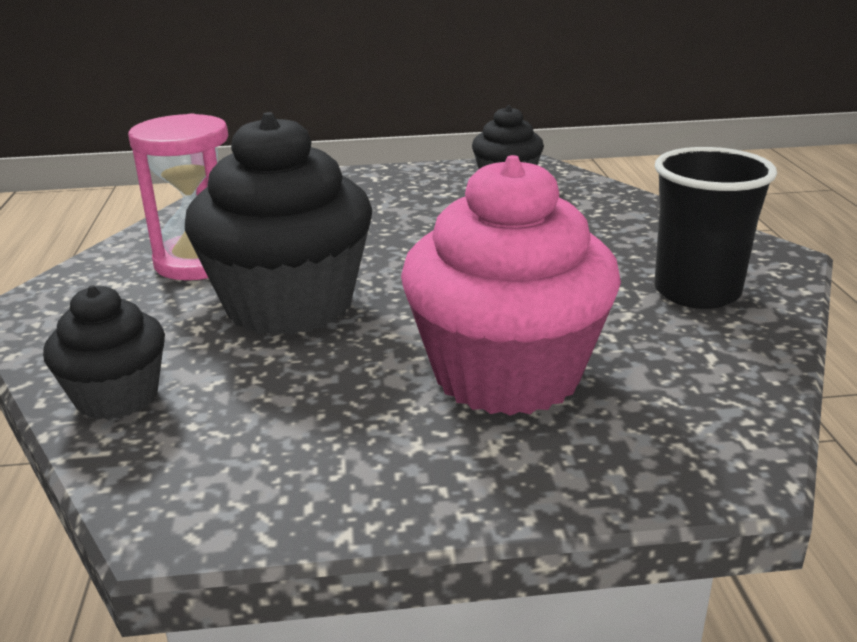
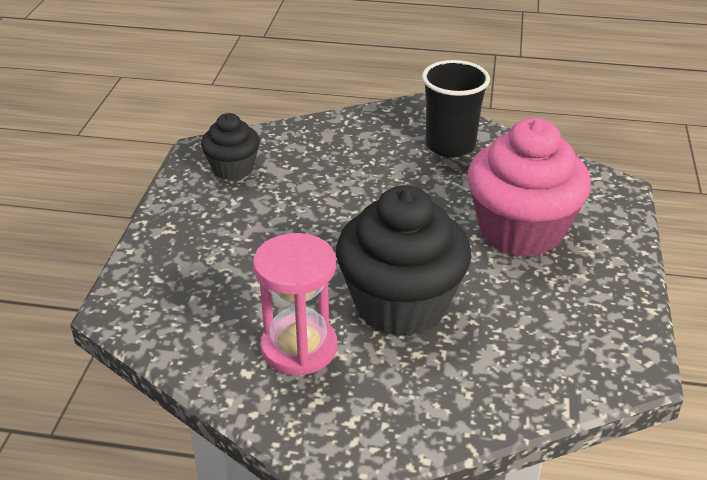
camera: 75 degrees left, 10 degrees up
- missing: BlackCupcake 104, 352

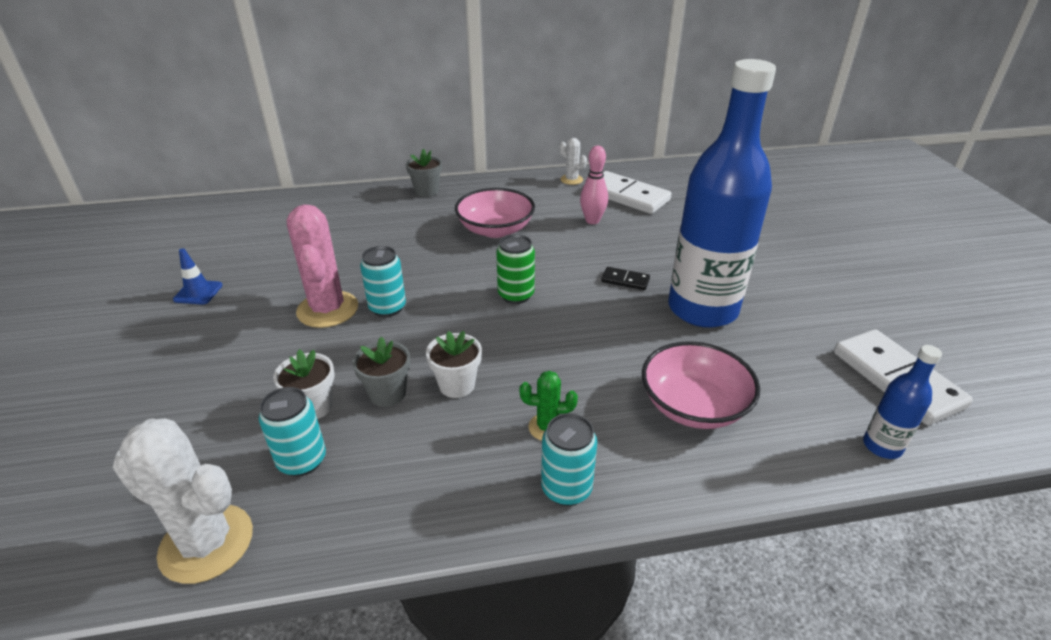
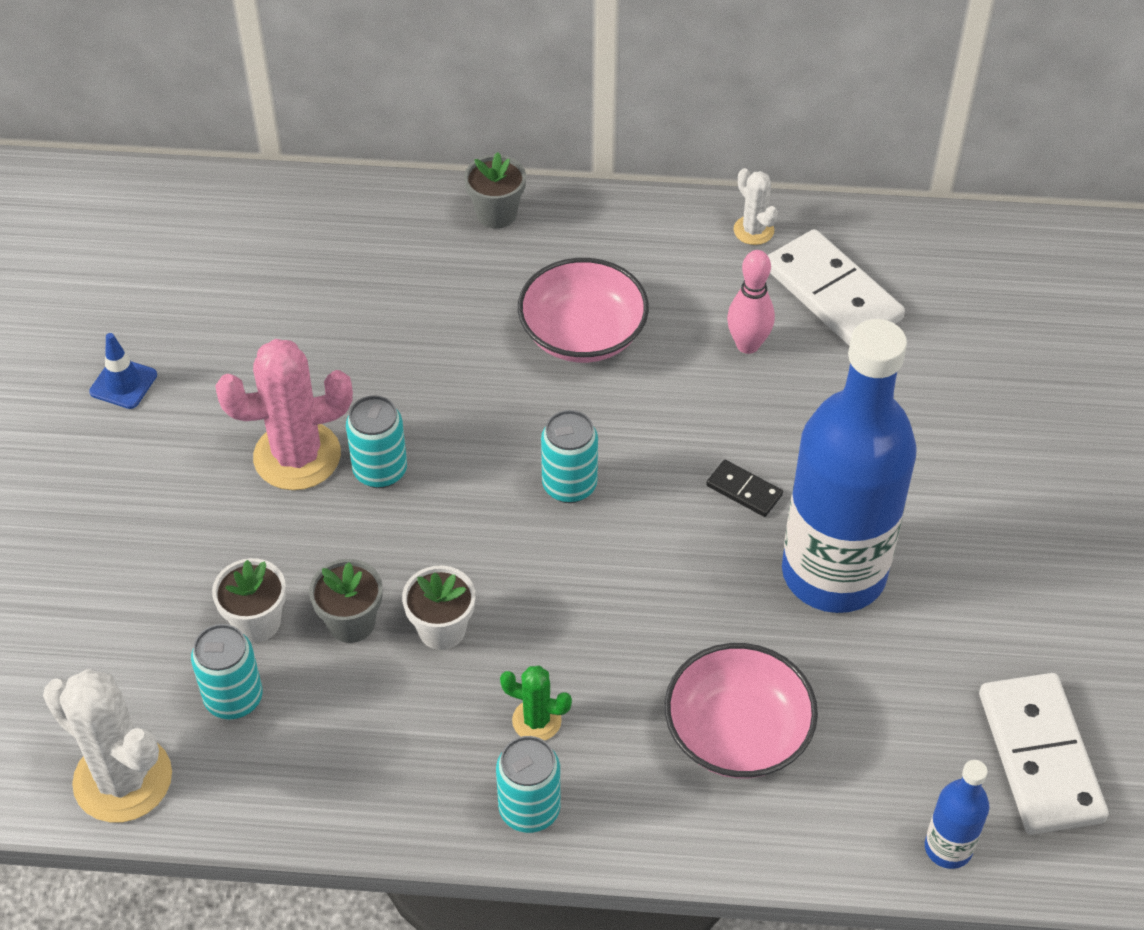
camera: 15 degrees right, 15 degrees up
- spun: PinkCactus 322, 266 = 284, 414 75 degrees clockwise
- colour: GreenCan 515, 269 to TurquoiseCan 569, 456

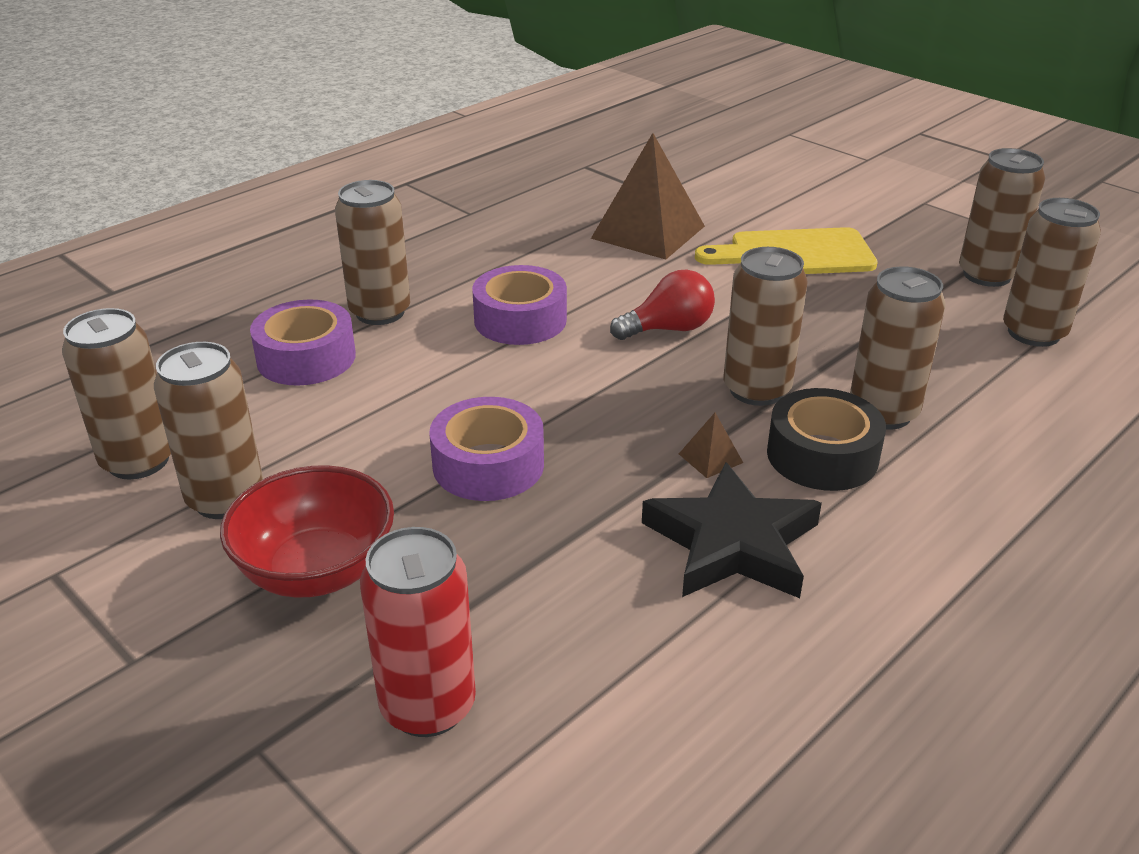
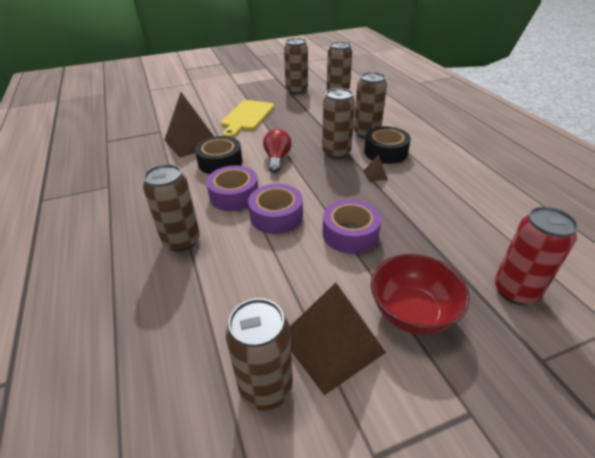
camera: 65 degrees left, 5 degrees up
- relocated: PurpleTape 303, 343 to 275, 209
- exchanged: BrownCan 208, 430 to BrownPyramid 338, 339
- missing: BlackStar 732, 530
- appeared: BlackTape 219, 155

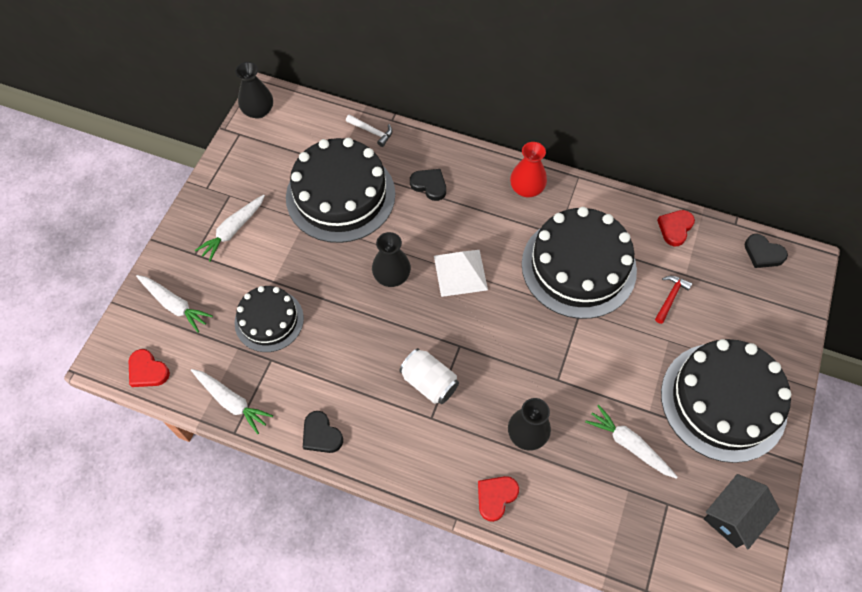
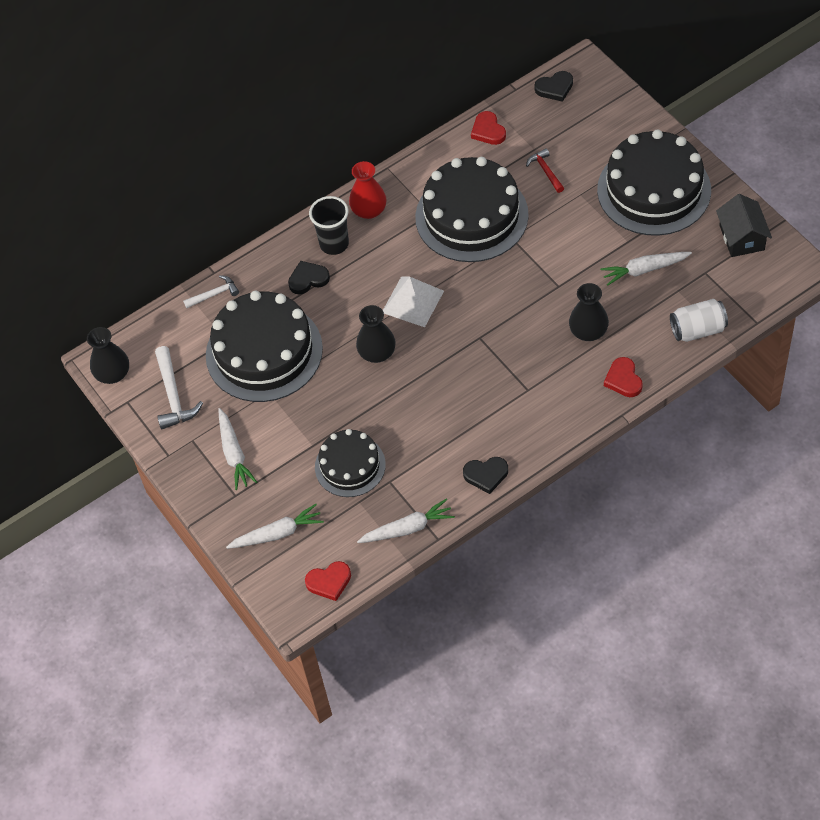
camera: 50 degrees left, 5 degrees down
- relocated: WhiteCan 429, 376 to 699, 320
- appeared: BlackCup 329, 225
- appeared: WhiteHammer 179, 387

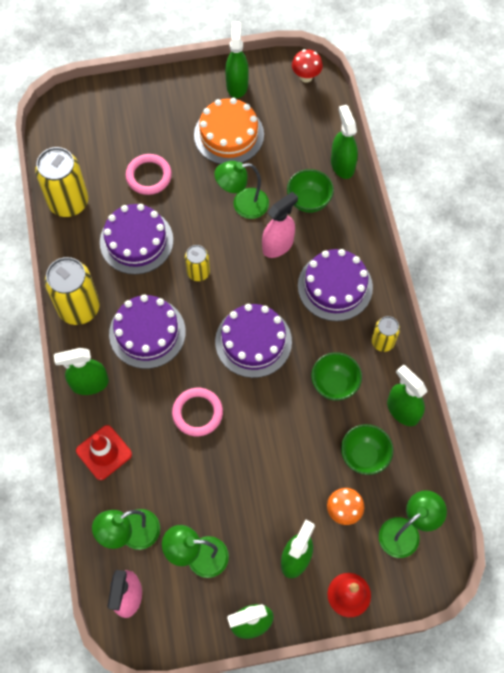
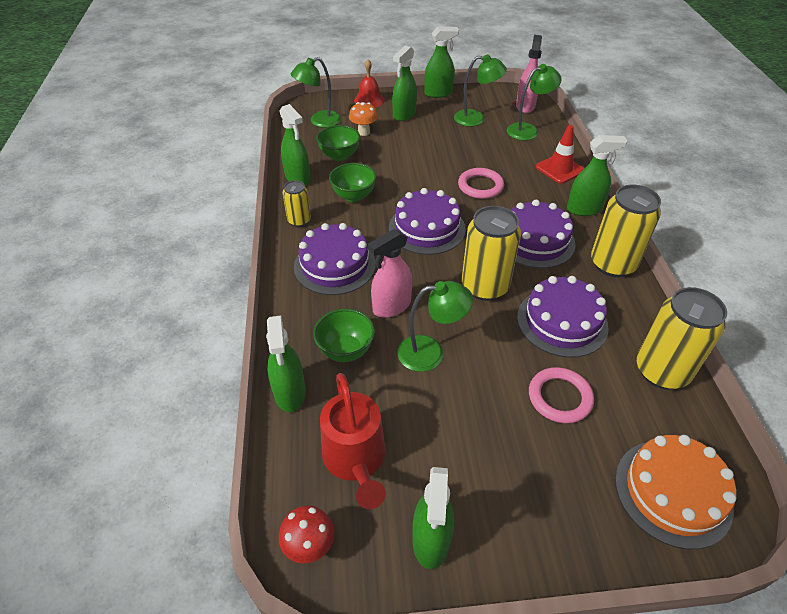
camera: 175 degrees left, 20 degrees down
- relocated: OrangeCake 229, 131 to 675, 492
- size: YellowCan 197, 263 = 491, 253 x1.84
- appeared: RedWateringCan 353, 441

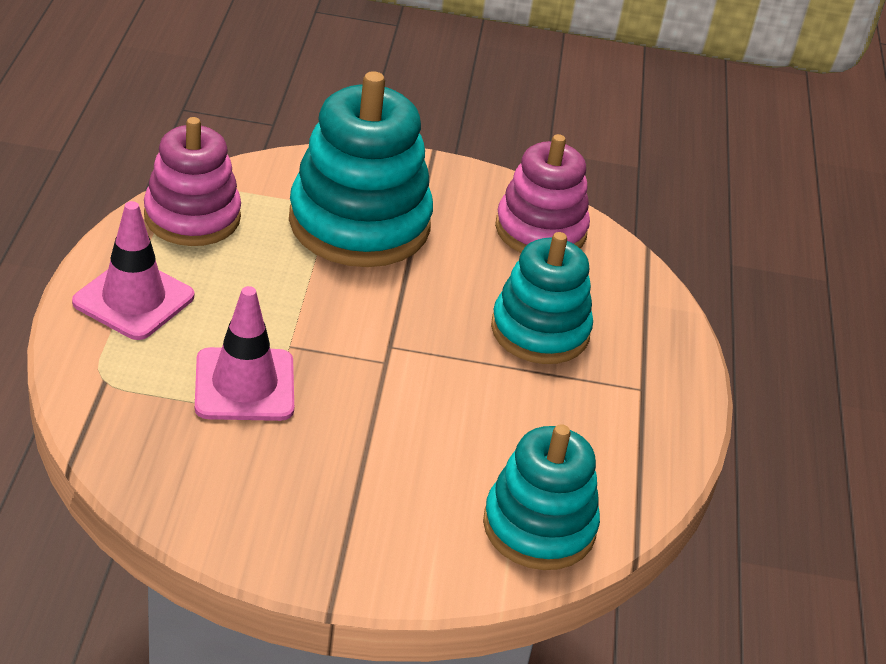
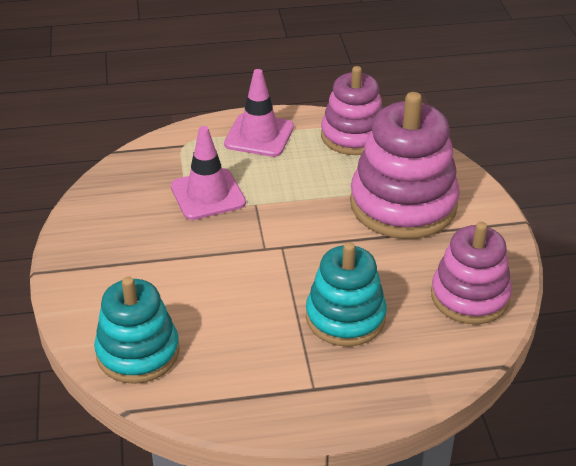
camera: 80 degrees right, 0 degrees up
- colour: TurquoiseStackingToy 361, 169 to PinkStackingToy 405, 165

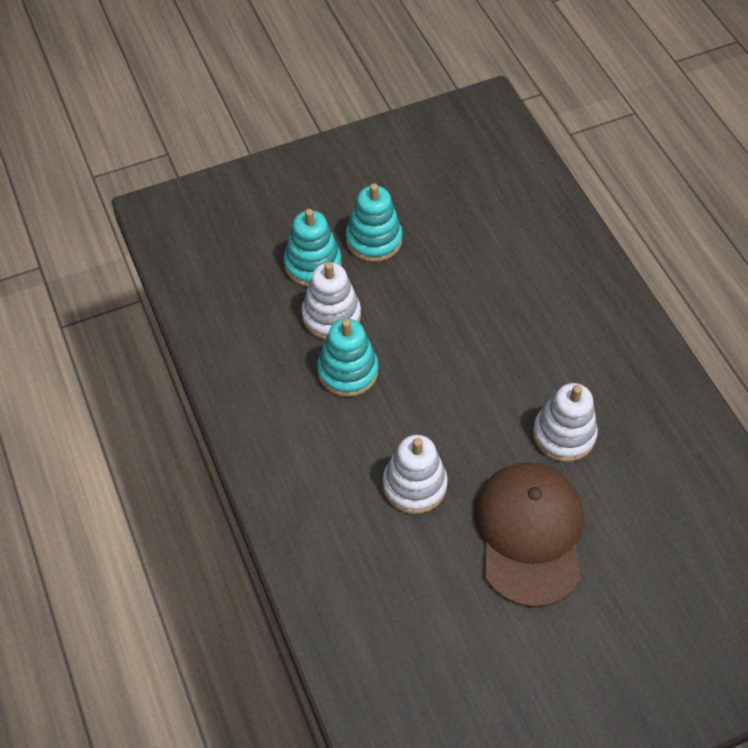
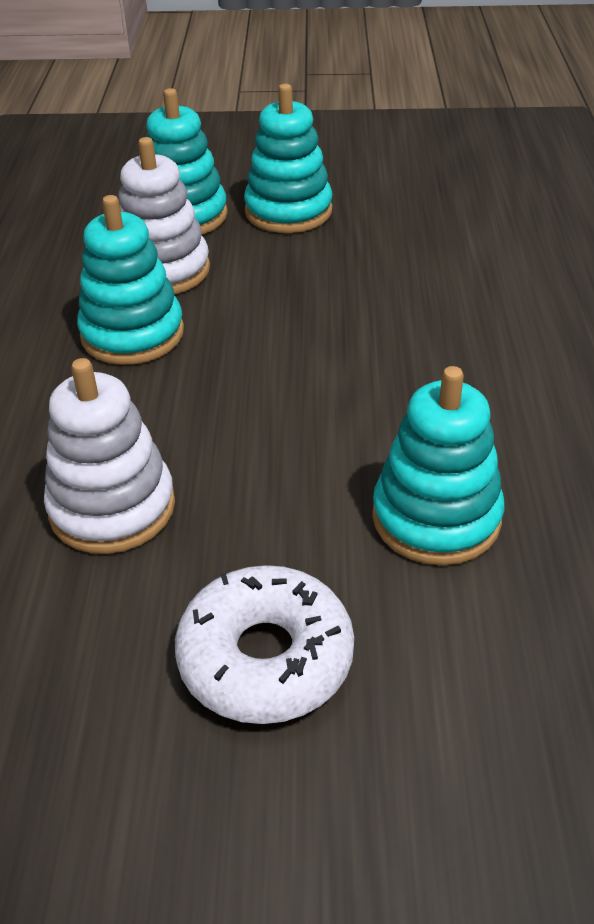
camera: 25 degrees right, 15 degrees down
- colour: WhiteStackingToy 565, 422 to TurquoiseStackingToy 438, 465
- exchanged: BrownCap 529, 534 to WhiteDonut 264, 644

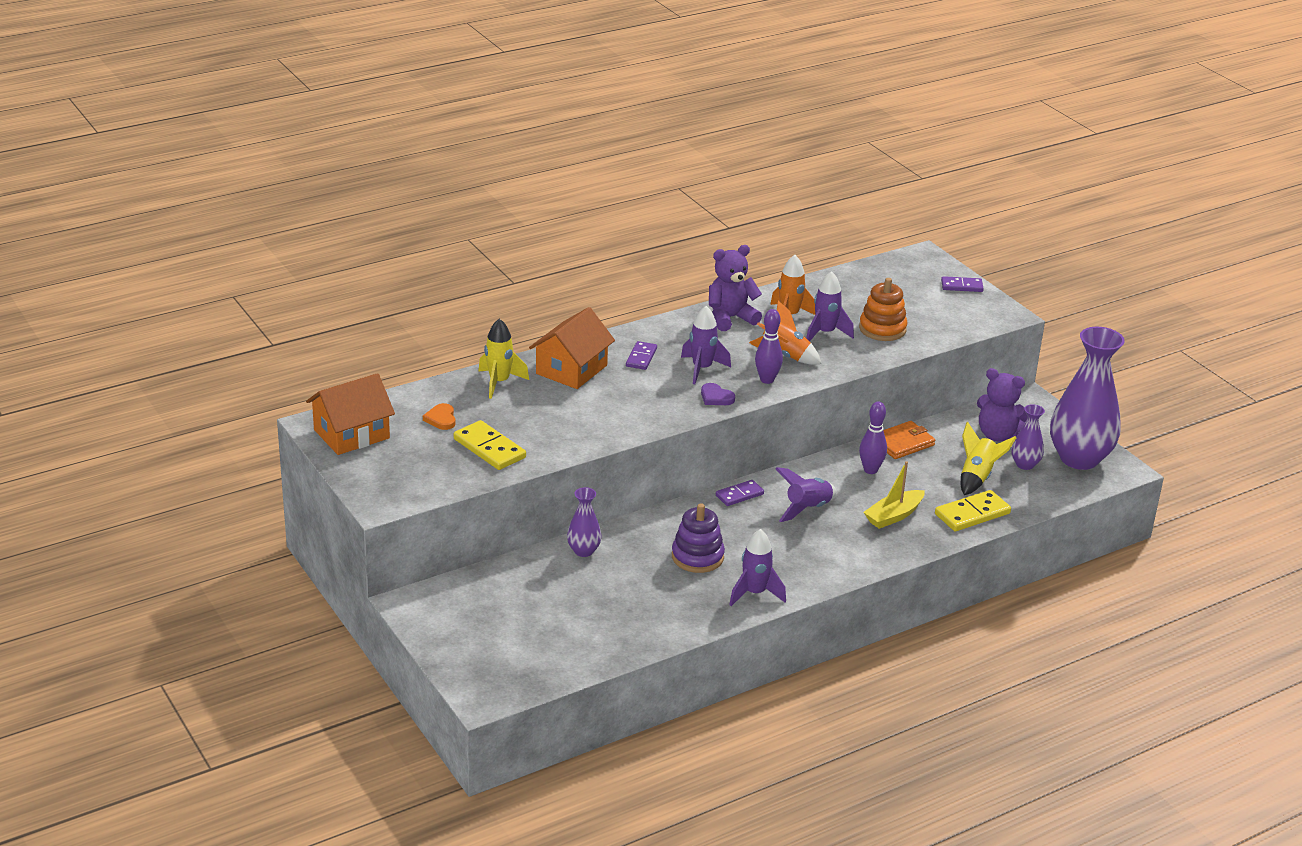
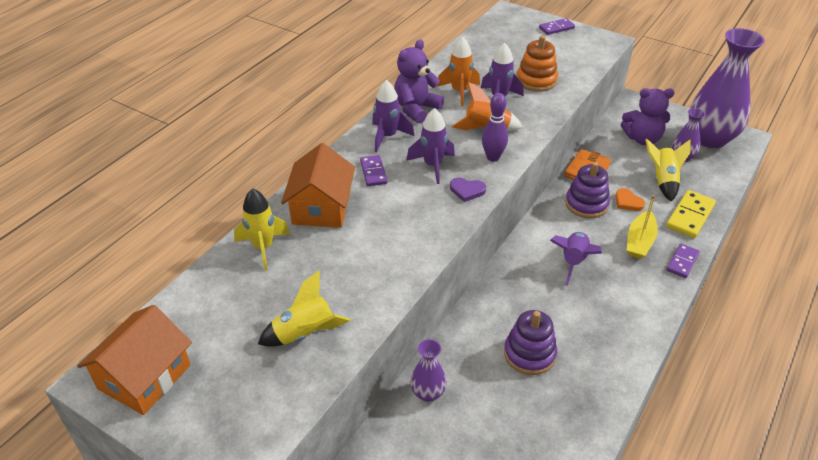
camera: 25 degrees left, 10 degrees up
- exchanged: PurpleBowlingPin 873, 438 to PurpleStackingToy 587, 190
- relocated: OrangeHeart 439, 416 to 630, 199
- exchanged: YellowDomino 490, 445 to YellowRocket 304, 309
- relocated: PurpleDomino 740, 493 to 683, 261
- relocated: PurpleRocket 757, 567 to 393, 116

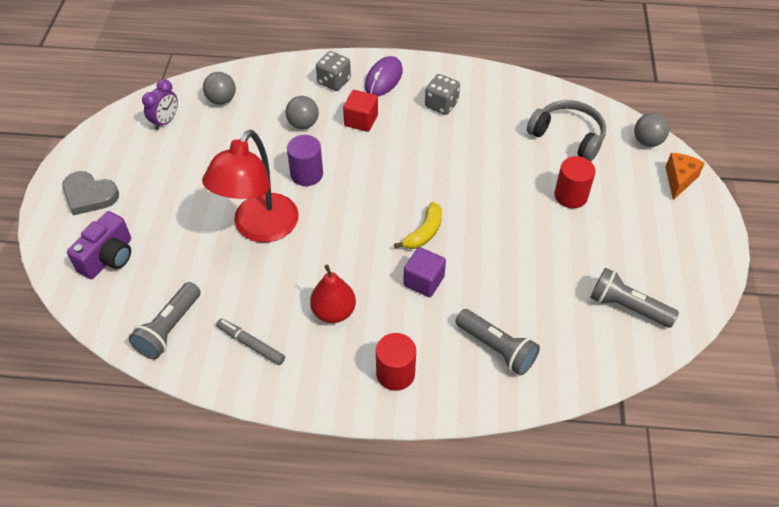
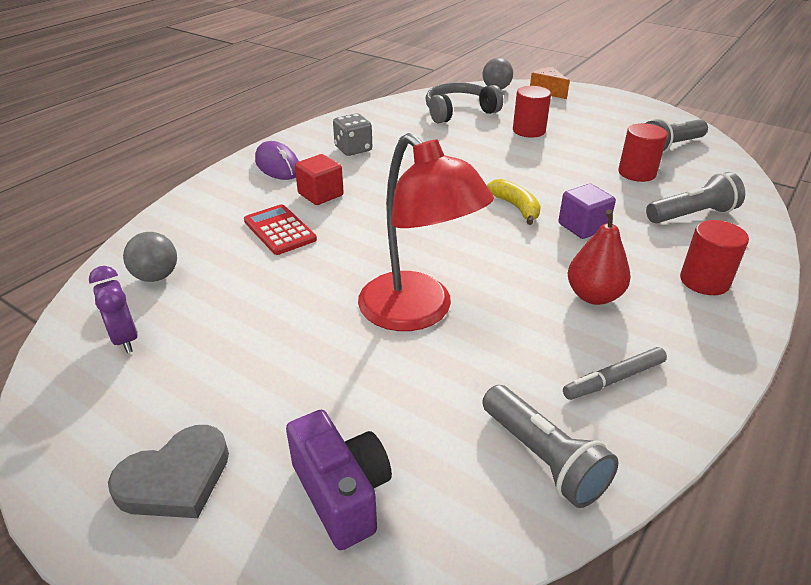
camera: 60 degrees left, 15 degrees down
- missing: GreyDice 333, 71
- exchanged: GreyBall 302, 112 to RedCalculator 280, 229
- missing: PurpleCylinder 305, 160
- appeared: RedCylinder 643, 152

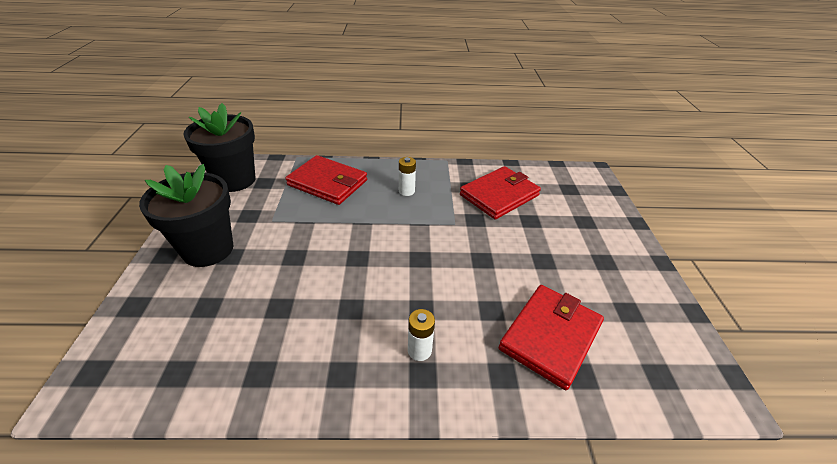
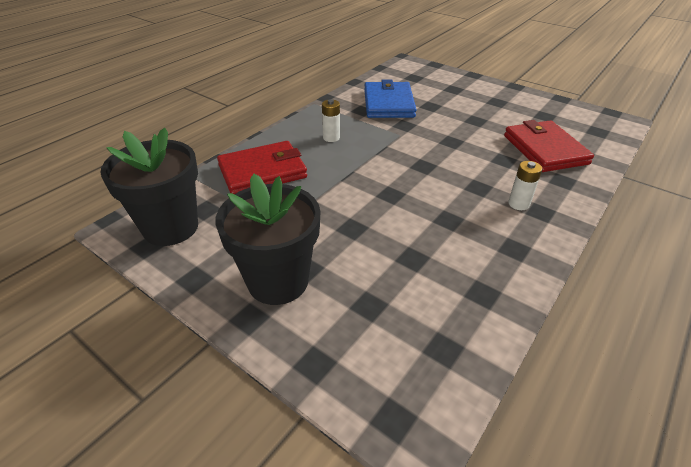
camera: 50 degrees left, 0 degrees up
- colour: RedWallet 500, 192 to BlueWallet 390, 98

